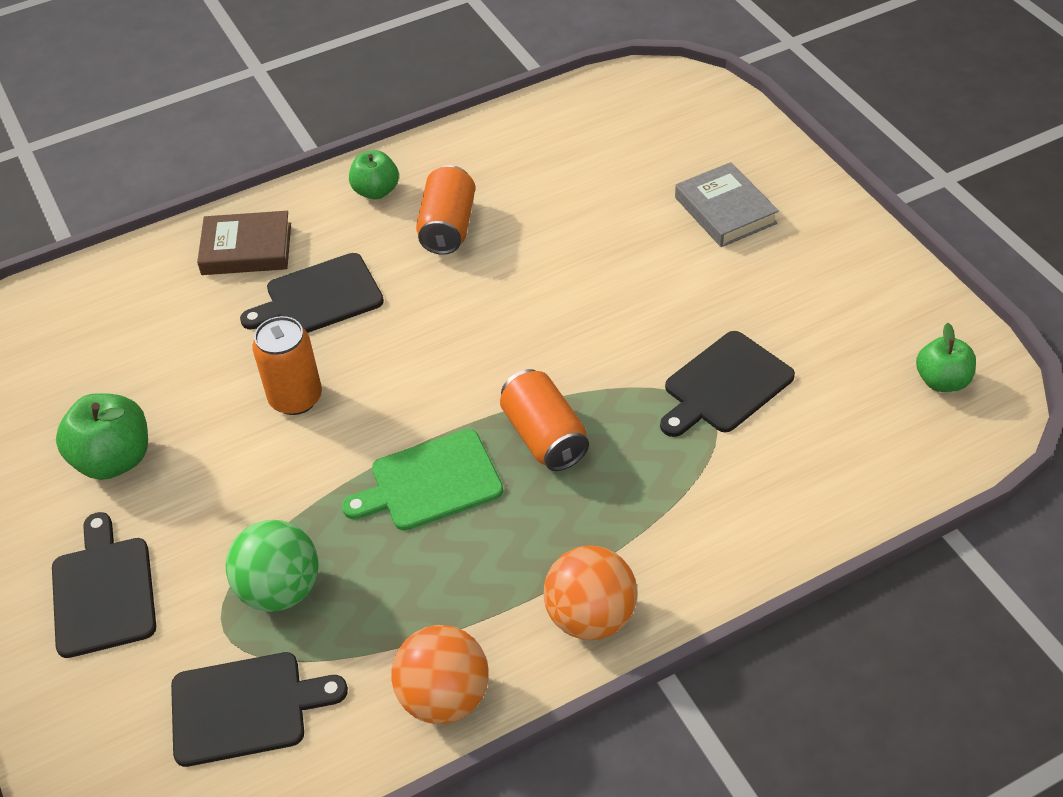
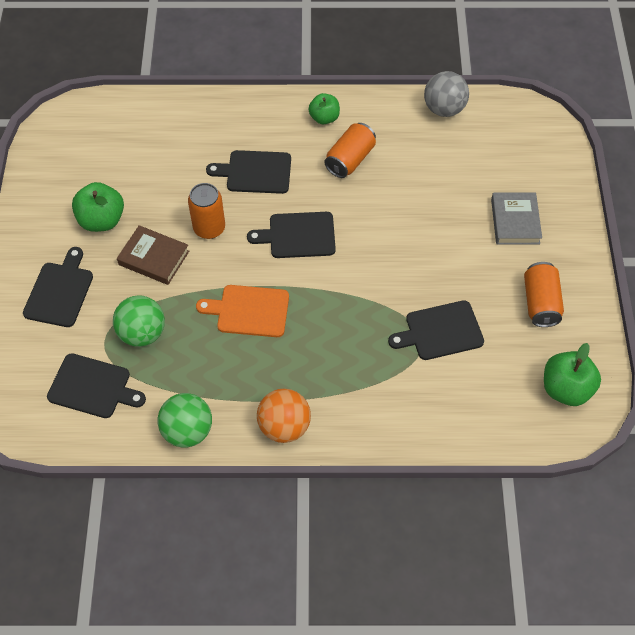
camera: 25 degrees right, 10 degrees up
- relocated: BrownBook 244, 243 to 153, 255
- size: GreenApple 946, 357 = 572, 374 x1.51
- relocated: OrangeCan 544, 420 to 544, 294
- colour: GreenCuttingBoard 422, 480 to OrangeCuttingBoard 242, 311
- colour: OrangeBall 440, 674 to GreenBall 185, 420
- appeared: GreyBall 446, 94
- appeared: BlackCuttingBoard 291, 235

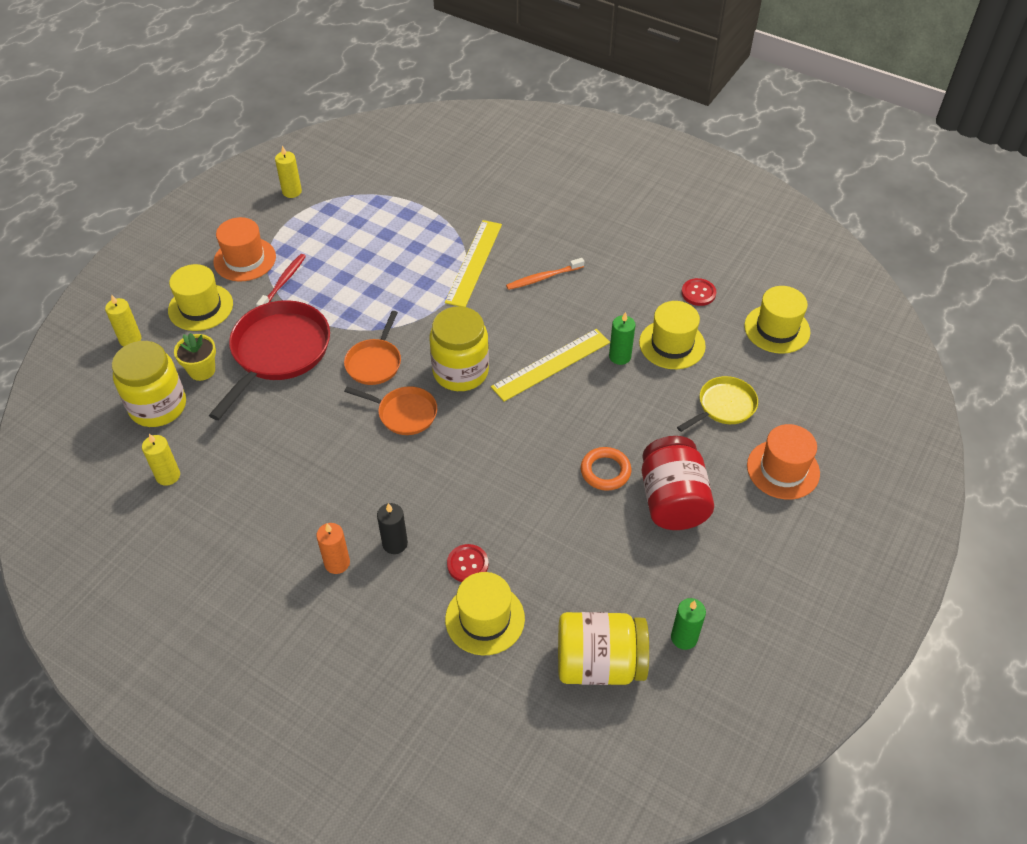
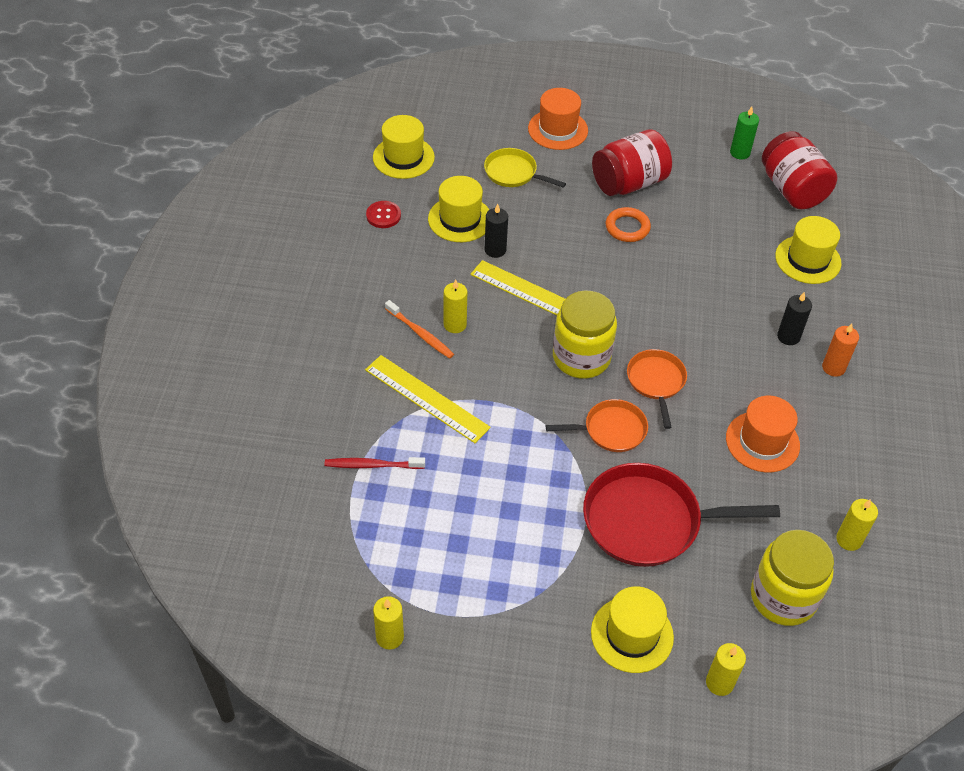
camera: 115 degrees left, 0 degrees up
- relocated: OrangeHat 244, 249 to 763, 434
- spun: YellowRuler 473, 263 = 428, 399 45 degrees clockwise
- relocated: RedToothbrush 281, 280 to 375, 463
- colour: GreenCandle 622, 338 to BlackCandle 496, 231
- missing: YellowFlowerPot 195, 357
- missing: RedButton 468, 563
- colour: YellowJar 603, 648 to RedJar 800, 170
- appeared: YellowCandle 455, 306

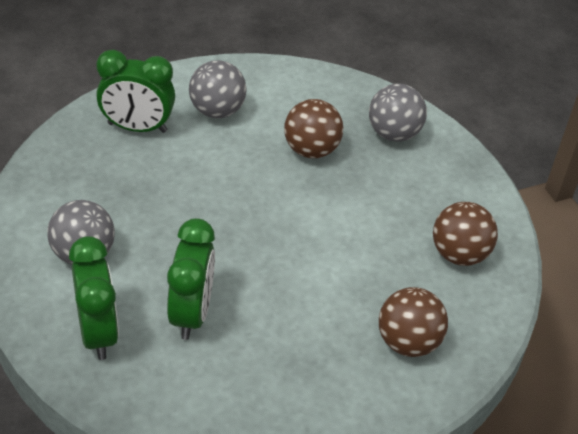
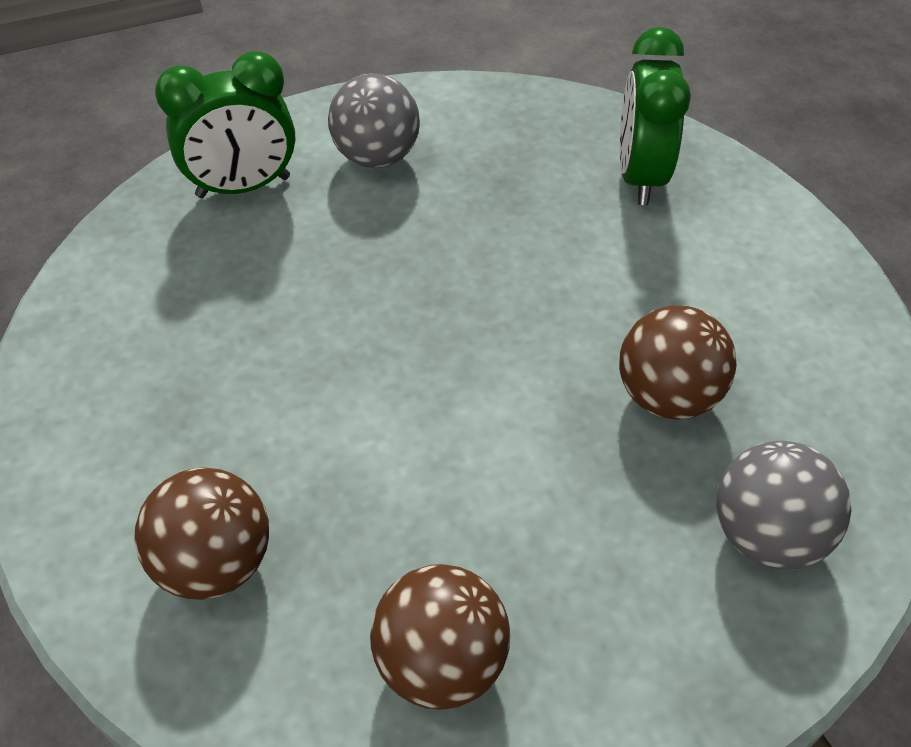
camera: 90 degrees right, 5 degrees up
- missing: GreyBall 218, 89
- missing: GreenClock 191, 279

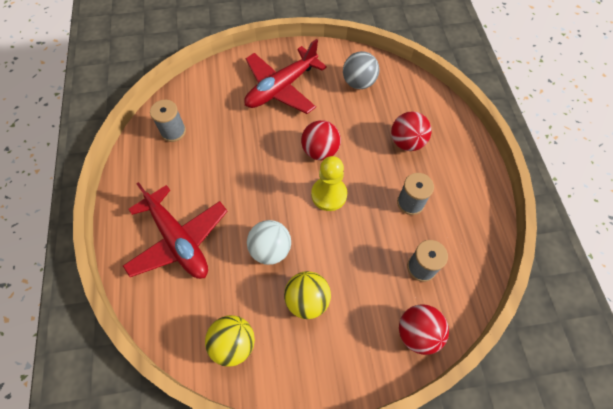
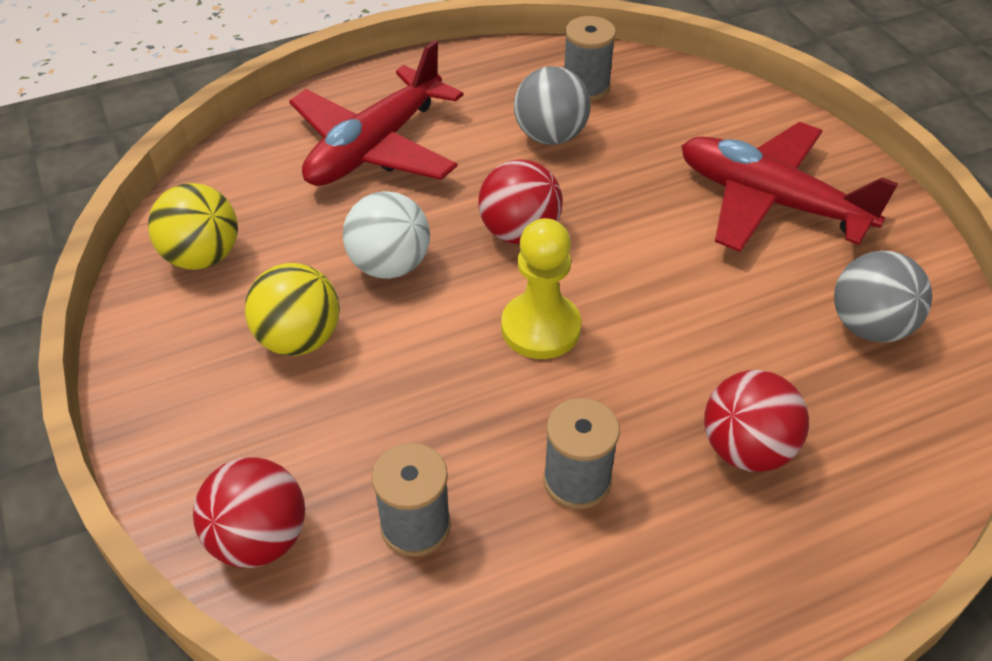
camera: 75 degrees right, 15 degrees down
- relocated: RedBall 321, 140 to 521, 201
- appeared: GreyBall 552, 105

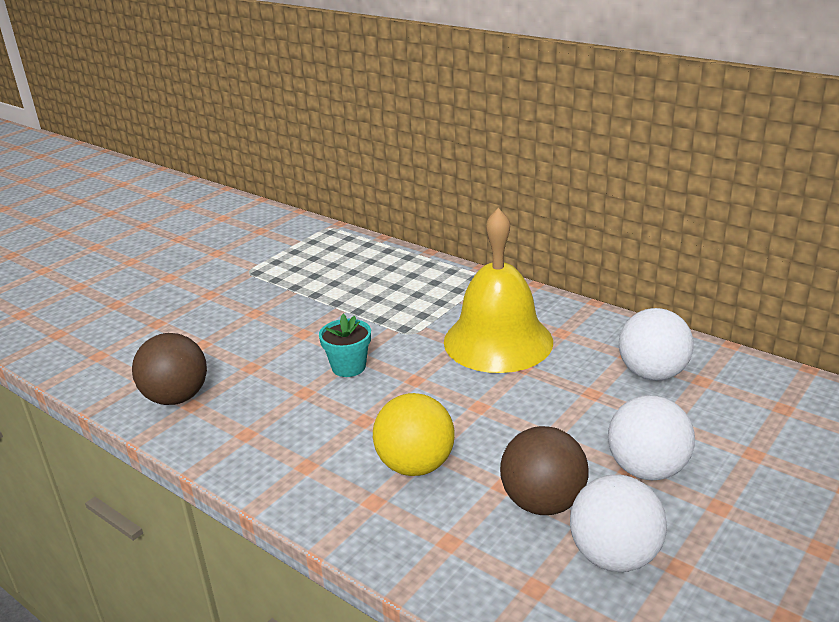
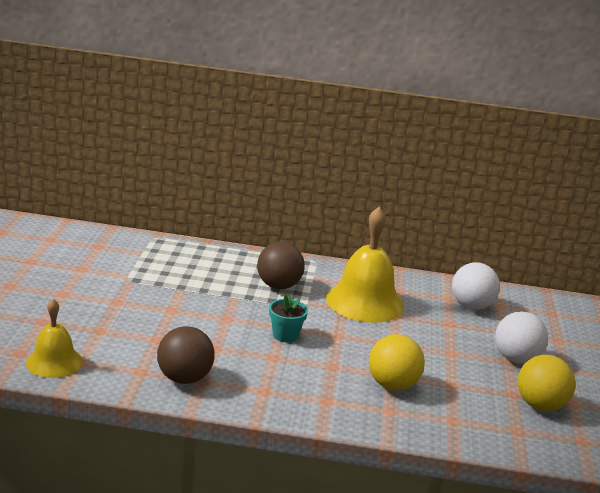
camera: 35 degrees left, 5 degrees down
- relocated: BrownBall 544, 470 to 280, 265
- colour: WhiteBall 618, 523 to YellowBall 546, 383
- appeared: YellowBell 54, 338

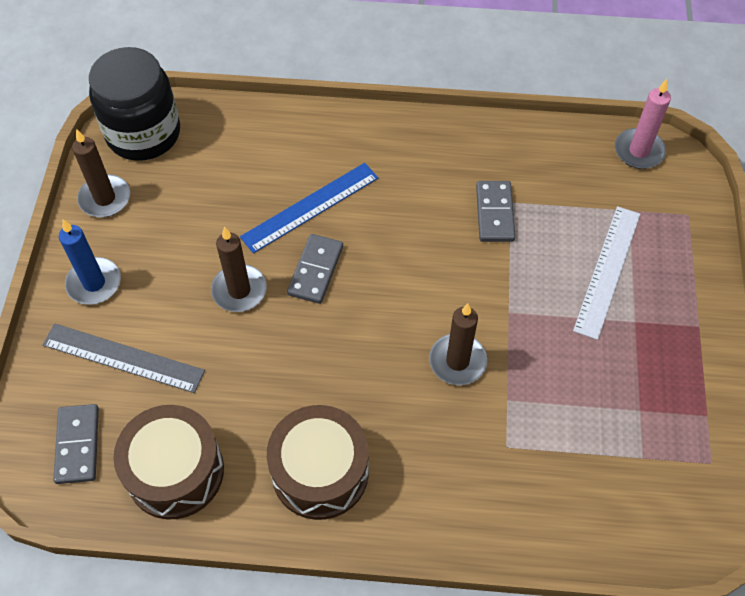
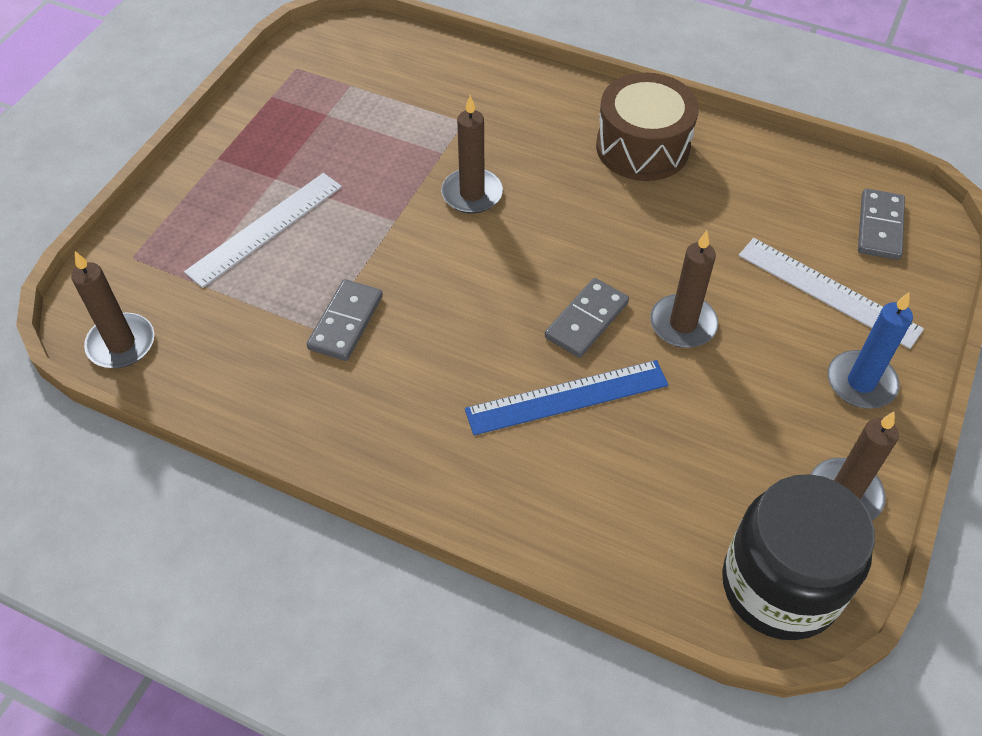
camera: 160 degrees left, 5 degrees down
- colour: PinkCandle 643, 124 to BrownCandle 112, 309
- colour: GreyRuler 124, 358 to WhiteRuler 831, 293
- missing: BrownDrum 168, 462

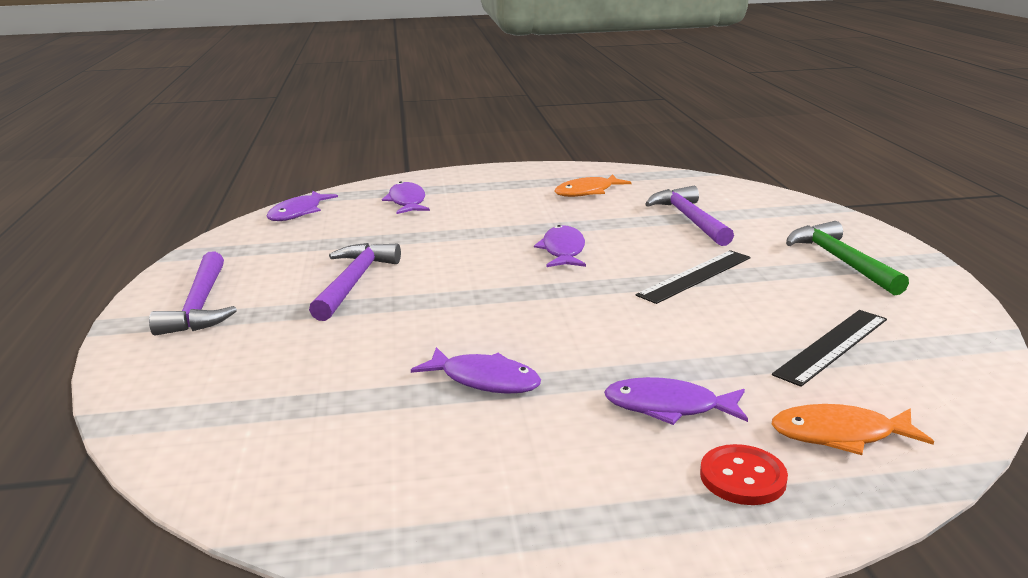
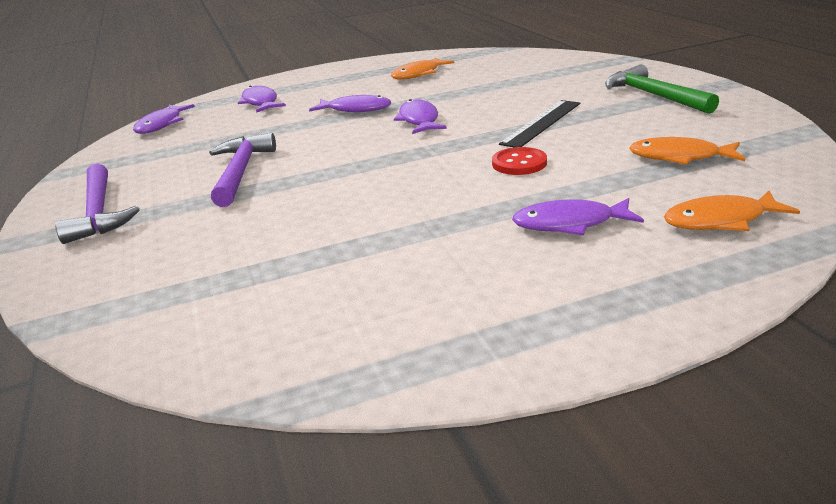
camera: 10 degrees left, 5 degrees up
- missing: PurpleHammer 689, 216
- exchanged: BlackRuler 829, 348 to OrangeFish 687, 151
- relocated: PurpleFish 476, 370 to 350, 103
- relocated: RedButton 744, 474 to 519, 161

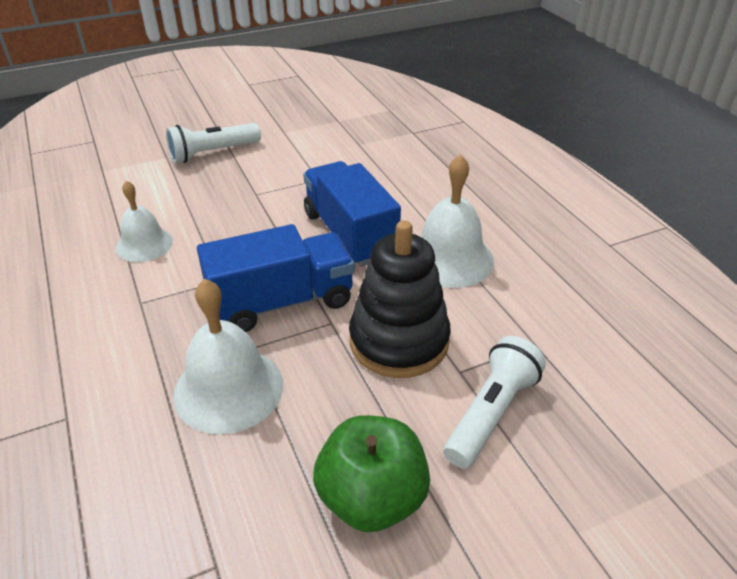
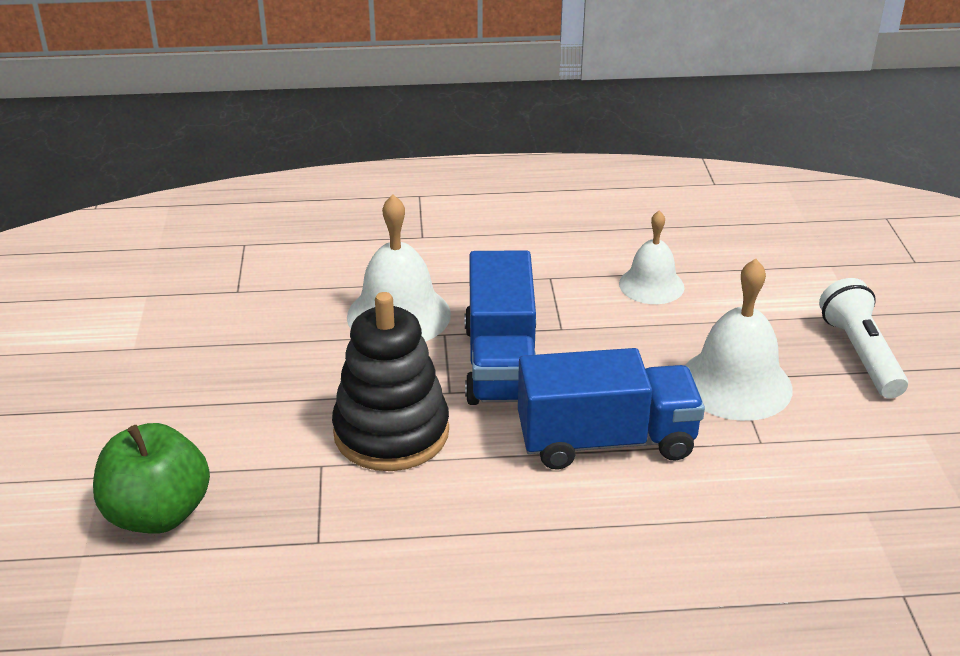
camera: 110 degrees right, 5 degrees down
- relocated: WhiteBell 457, 221 to 738, 340
- missing: WhiteFlashlight 494, 402
- relocated: GreenApple 371, 473 to 151, 478

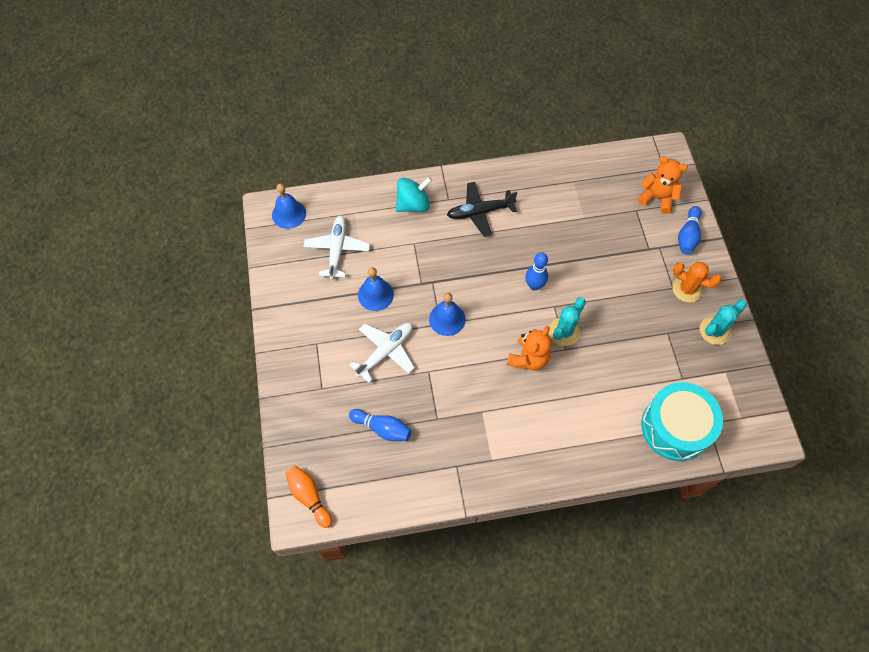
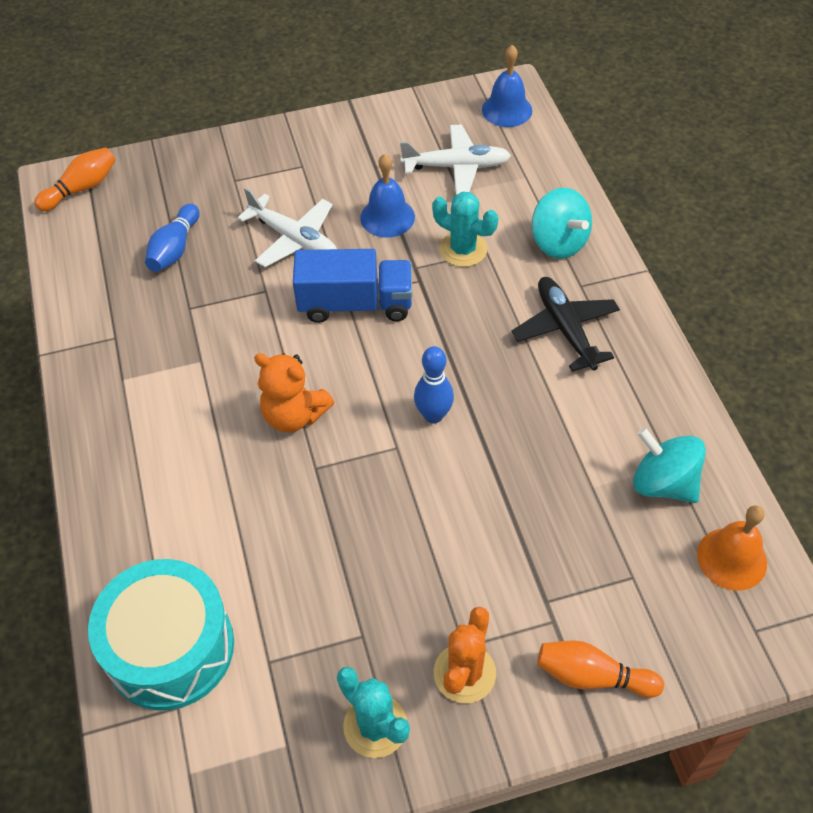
camera: 85 degrees right, 10 degrees down
- missing: OrangeTeddyBear 663, 185
- colour: BlueBowlingPin 690, 230 to OrangeBowlingPin 600, 669
- exchanged: BlueBell 447, 314 to BlueTruck 352, 286
- relocated: TurquoiseCactus 567, 321 to 465, 229
- appeared: TurquoiseSpinningTop 669, 465
- appeared: OrangeBell 732, 548

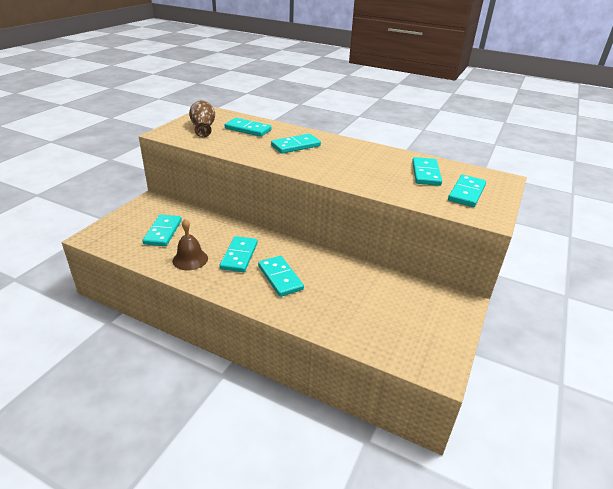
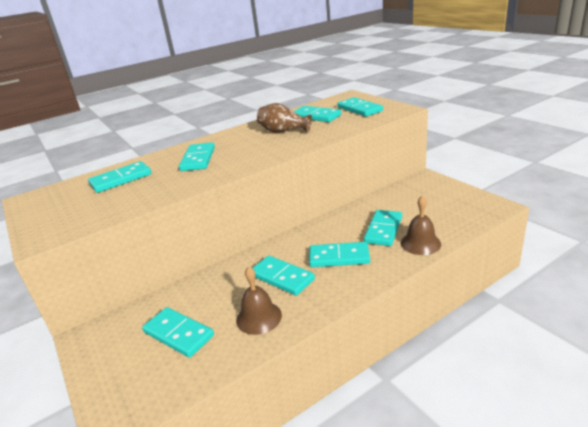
camera: 55 degrees left, 5 degrees down
- relocated: BrownVase 202, 118 to 284, 118
- appeared: BrownBell 421, 225
- appeared: TurquoiseDomino 383, 228

